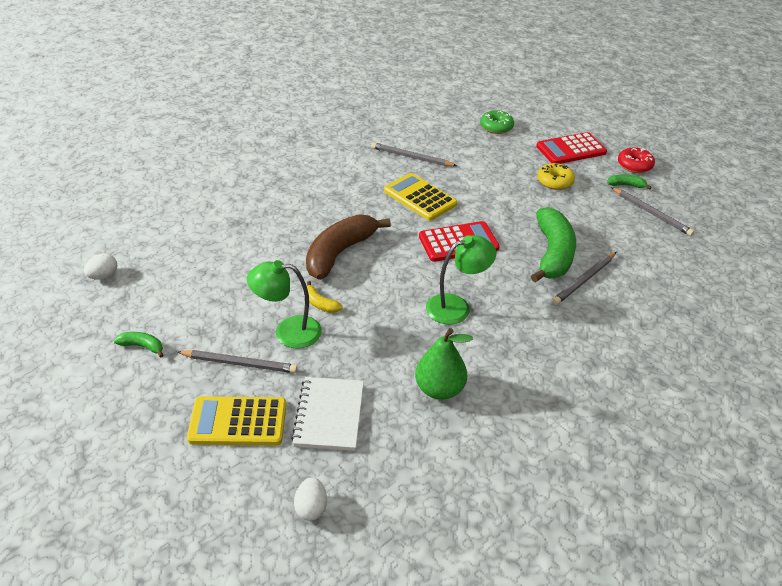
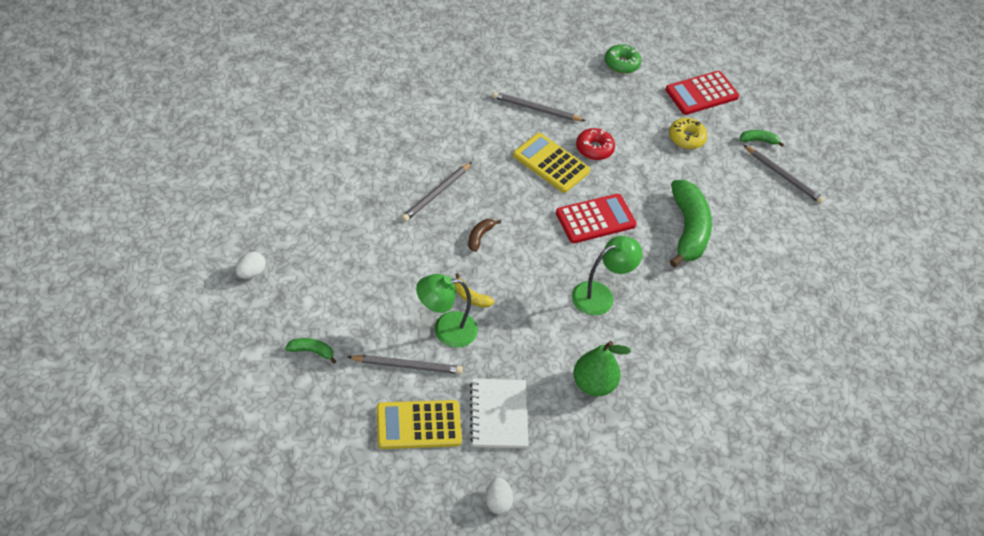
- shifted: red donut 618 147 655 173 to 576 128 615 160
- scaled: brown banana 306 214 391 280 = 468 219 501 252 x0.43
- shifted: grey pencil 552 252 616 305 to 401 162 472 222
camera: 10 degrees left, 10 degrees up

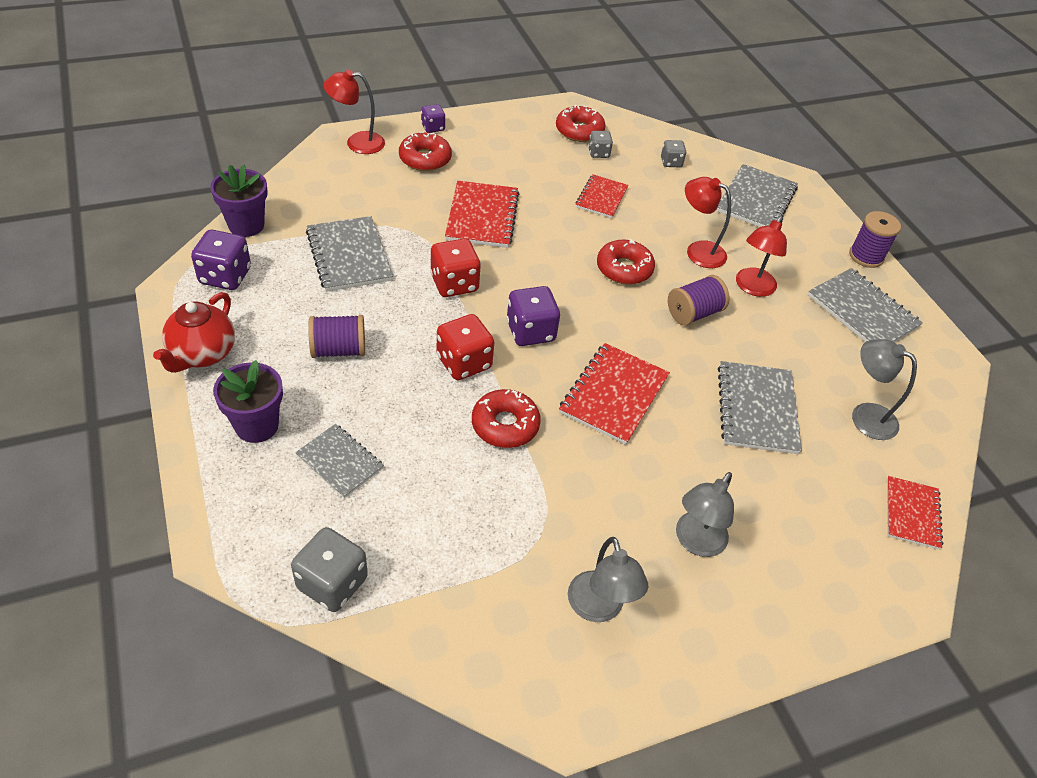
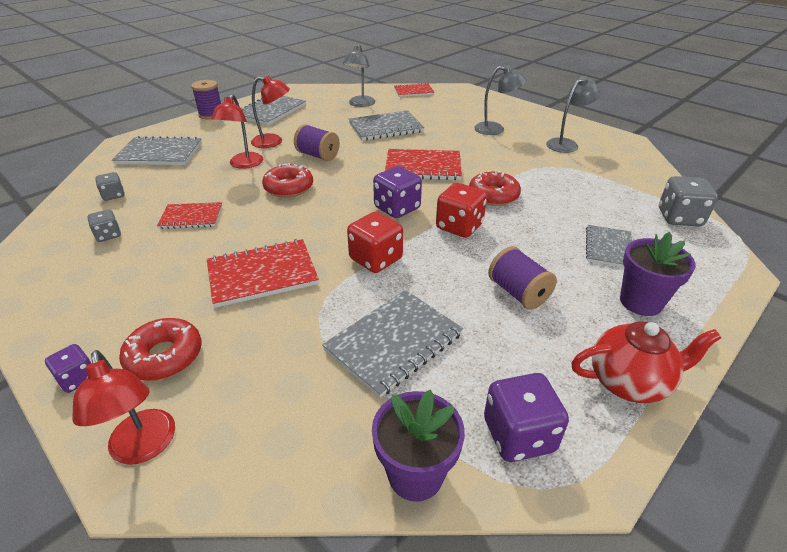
- gone: red donut 556 105 606 142
camera: 110 degrees left, 10 degrees down

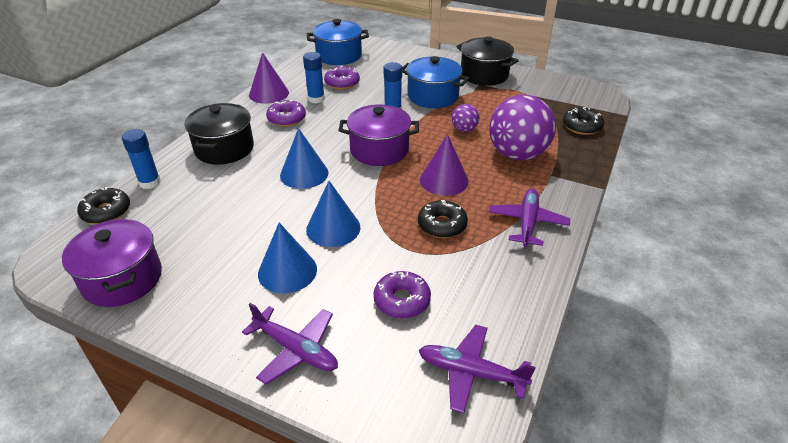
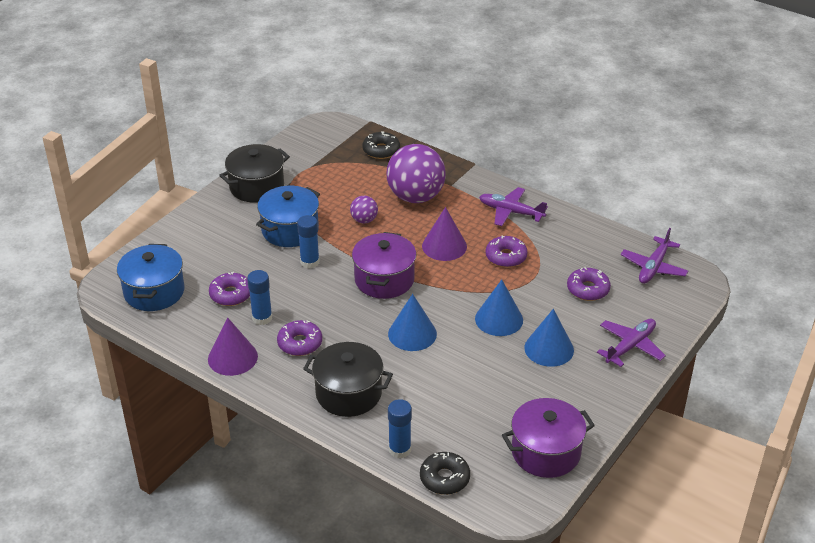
- repainted: black donut 418 200 468 238 to purple donut 485 235 528 267
camera: 80 degrees left, 0 degrees up

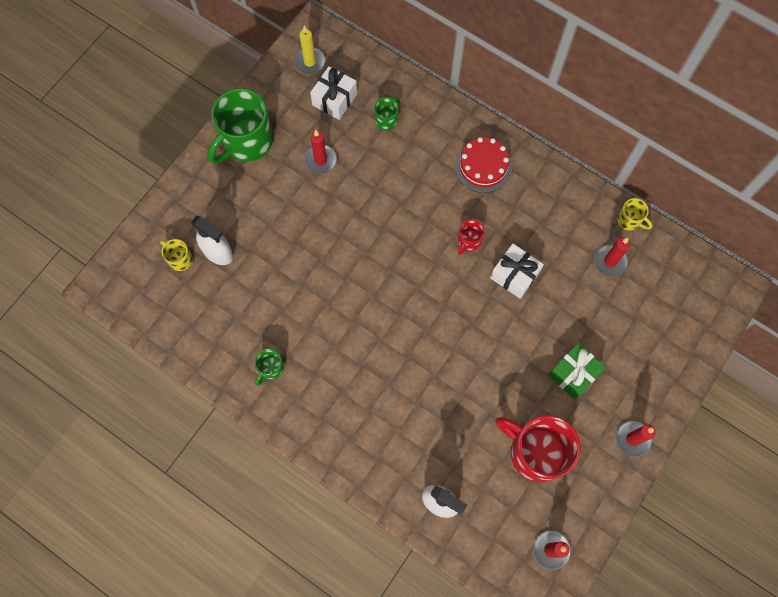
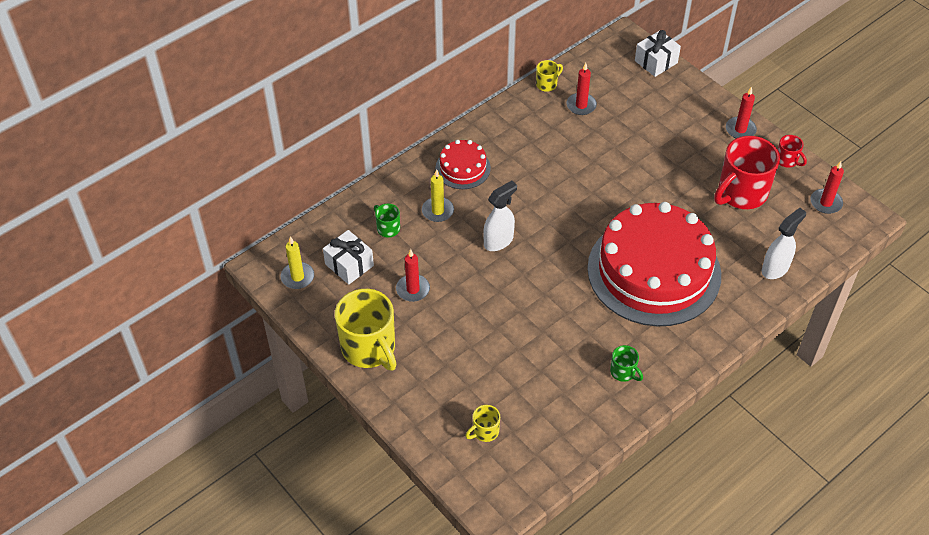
- repainted: green mug 207 88 273 164 to yellow mug 335 289 396 371
- shifted: white spray bottle 191 215 233 265 to 483 181 517 251
- shifted: red mug 458 219 485 255 to 778 135 807 168
- shifted: white gift 490 244 544 299 to 635 30 681 77
- gone: green gift 548 343 606 400
- new: yellow candle 422 169 454 222
- new: red cake 587 202 721 327
camera: 75 degrees left, 20 degrees down

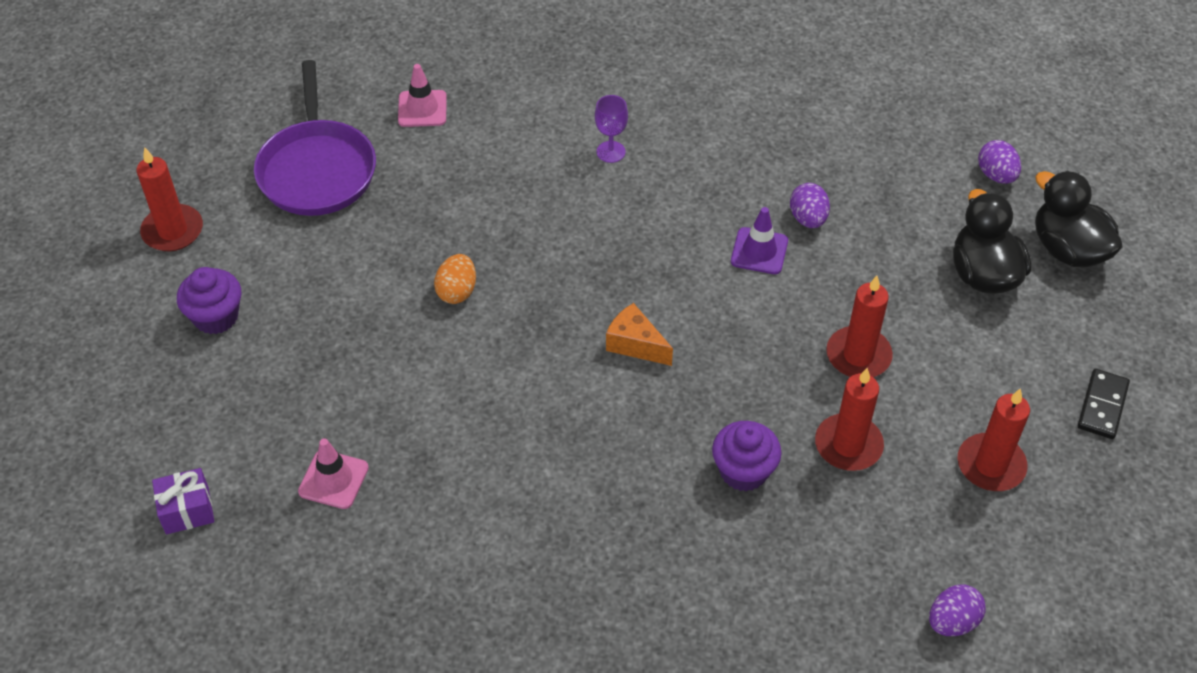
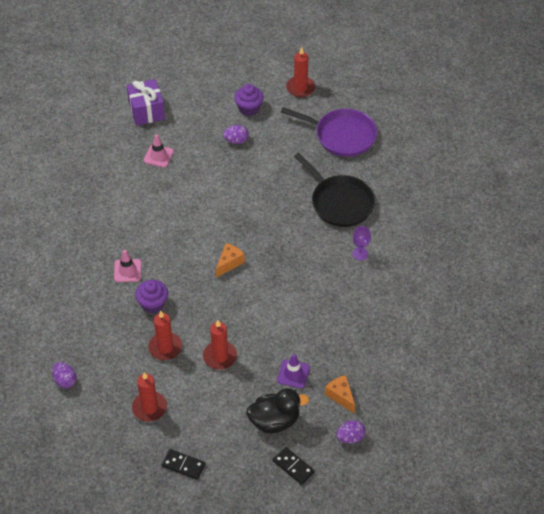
- rotated: purple pan 254 60 376 216 = 281 107 377 157 150 degrees counterclockwise
- shifted: pink traffic cone 398 64 447 127 to 114 250 141 282
- swapped: black duck 1035 171 1123 268 to black domino 273 447 315 485
- shifted: purple egg 790 183 830 228 to 223 125 249 144
- shifted: purple traffic cone 731 207 788 274 to 277 354 310 388
- gone: orange egg 434 254 476 304
- scaled: purple gift 152 468 214 534 = 127 79 165 126 x1.63
- new: black pan 294 153 375 227
- new: orange cheese 325 375 355 414
camera: 90 degrees right, 0 degrees up

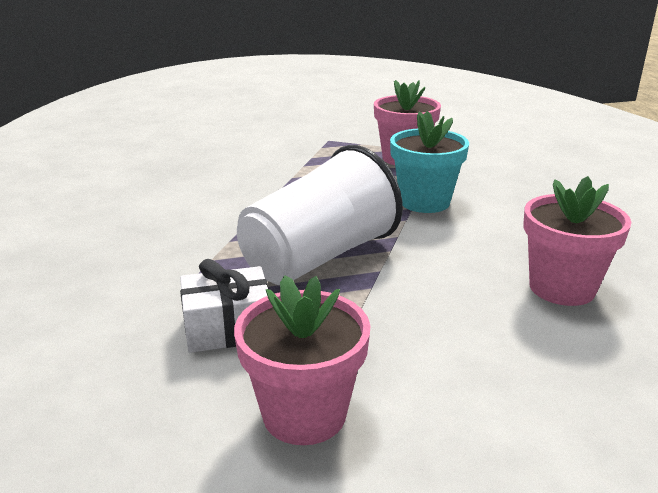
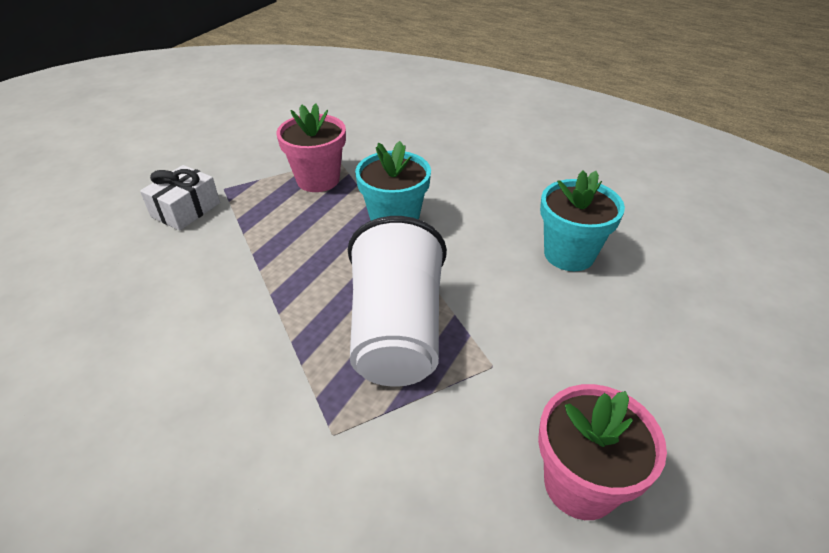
- repainted: pink flower pot 523 176 631 306 to turquoise flower pot 540 170 625 271
- shifted: white gift 180 259 268 353 to 140 165 220 231
camera: 45 degrees left, 15 degrees up

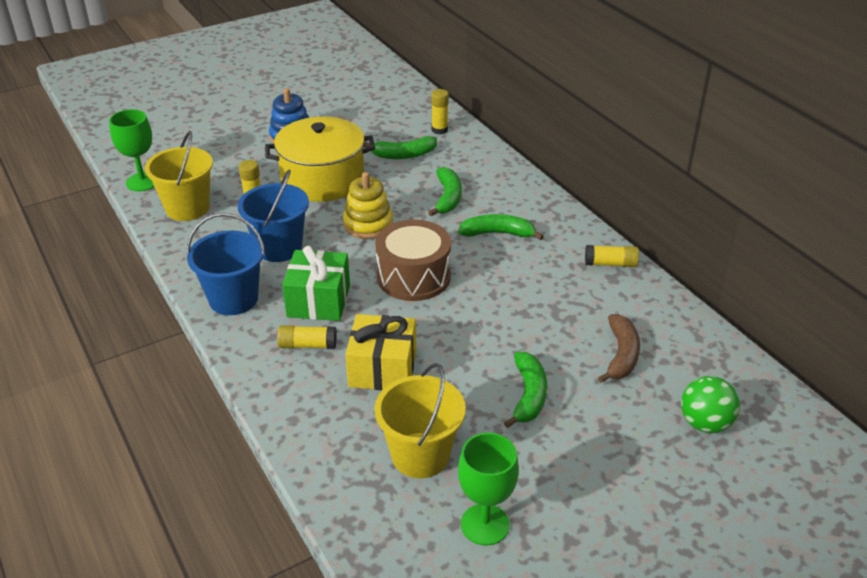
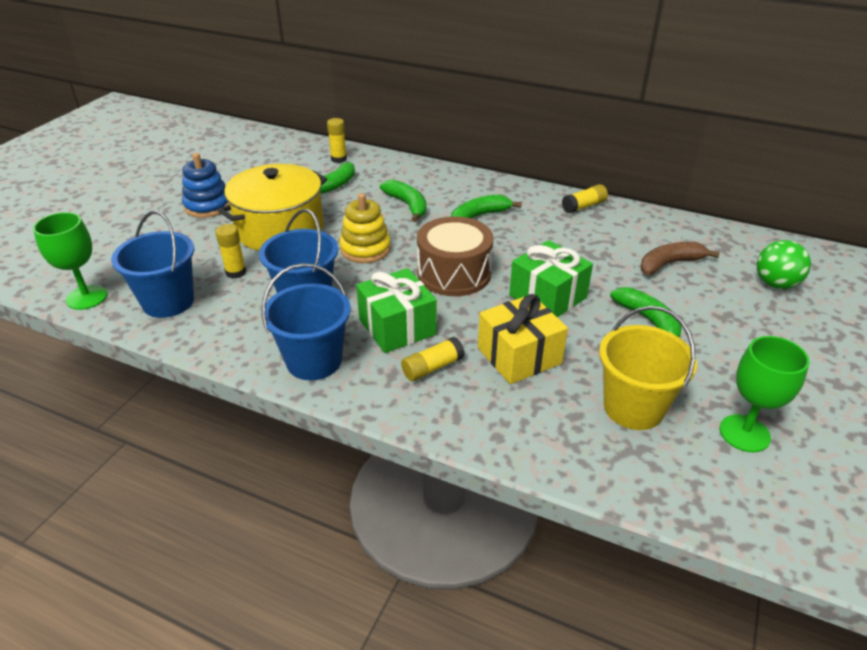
- repainted: yellow bucket 145 131 213 221 to blue bucket 111 211 194 318
- rotated: brown banana 598 314 640 383 = 641 241 720 275 90 degrees counterclockwise
- new: green gift 509 240 593 318
camera: 35 degrees left, 0 degrees up

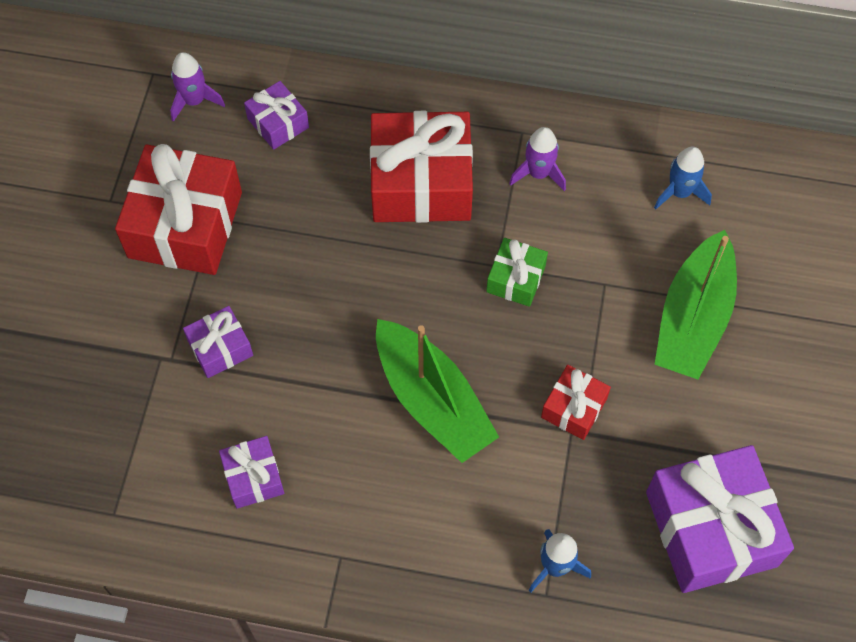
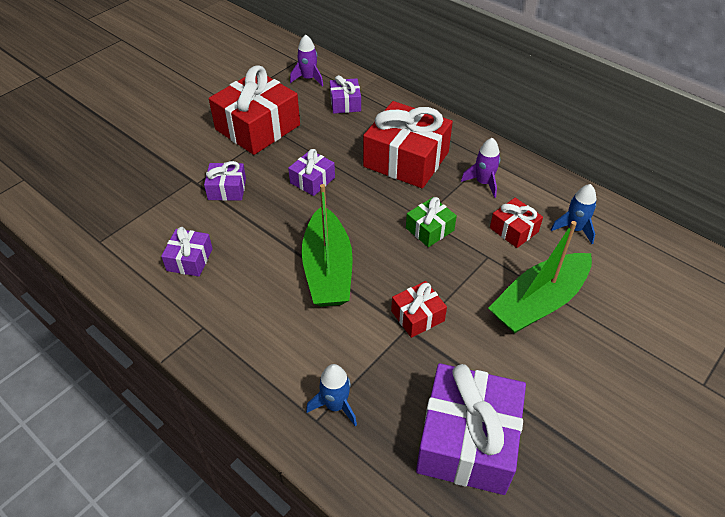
- new: purple gift 288 149 335 196
- new: red gift 490 198 543 248
camera: 30 degrees right, 15 degrees down

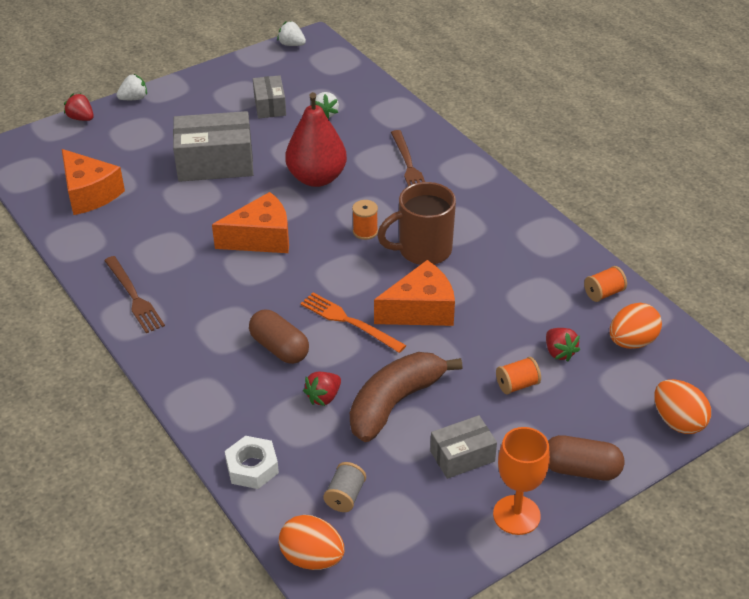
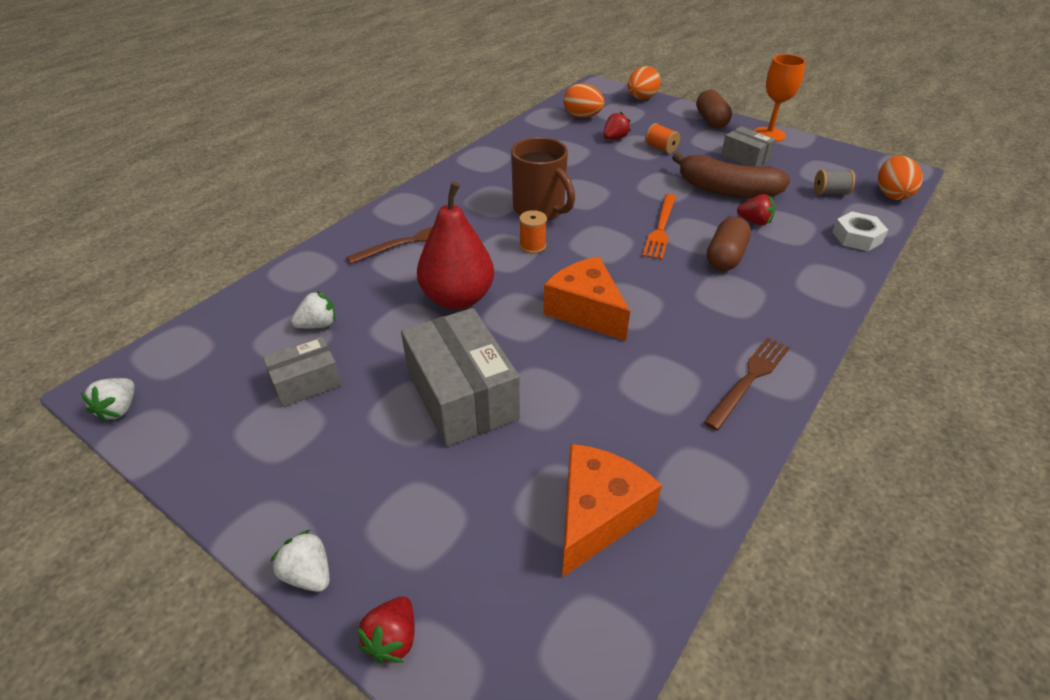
- gone: orange cheese 374 260 455 326
- gone: orange spool 584 266 627 302
camera: 110 degrees left, 0 degrees up

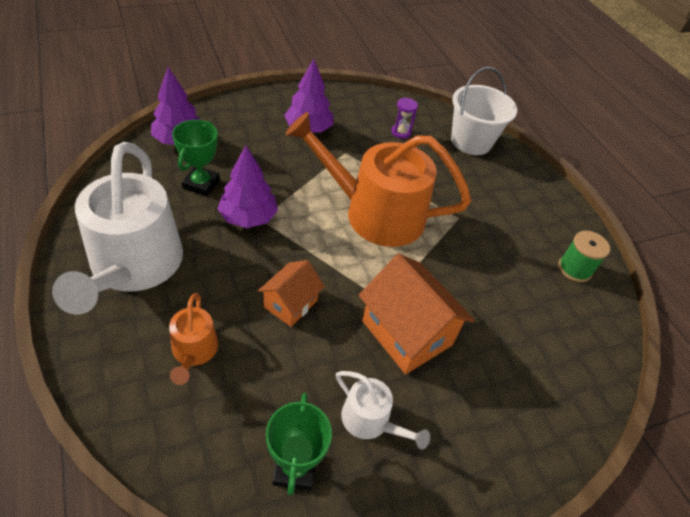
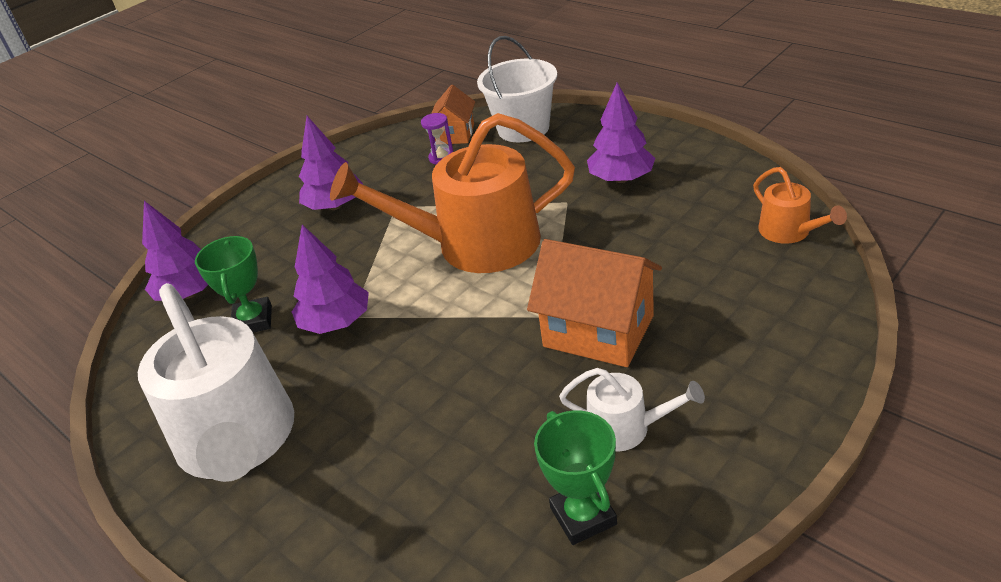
- gone: green spool 558 231 610 282
- shifted: orange house 258 260 325 327 to 431 85 475 144
- shifted: orange watering can 169 293 218 385 to 753 167 847 244
- new: purple tree 587 82 655 183
camera: 15 degrees left, 10 degrees down

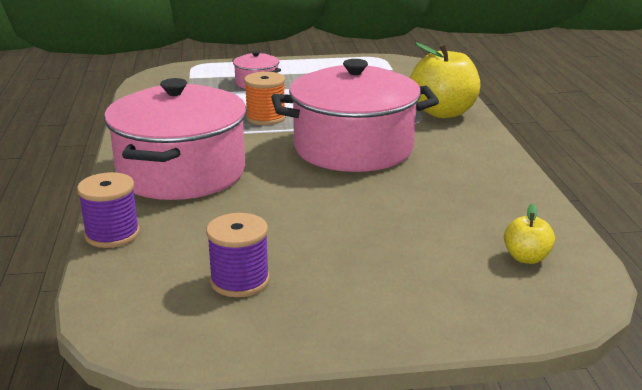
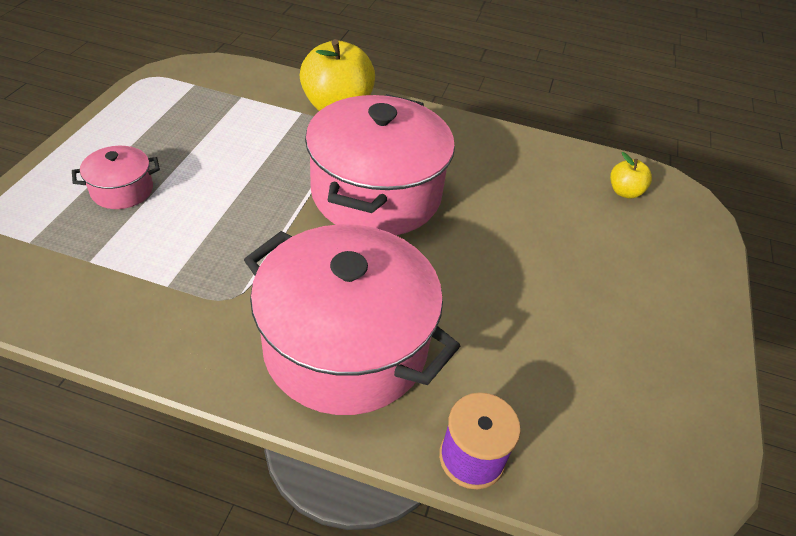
- gone: orange spool 244 72 286 125
- gone: purple spool 206 213 270 297
camera: 70 degrees left, 20 degrees up

